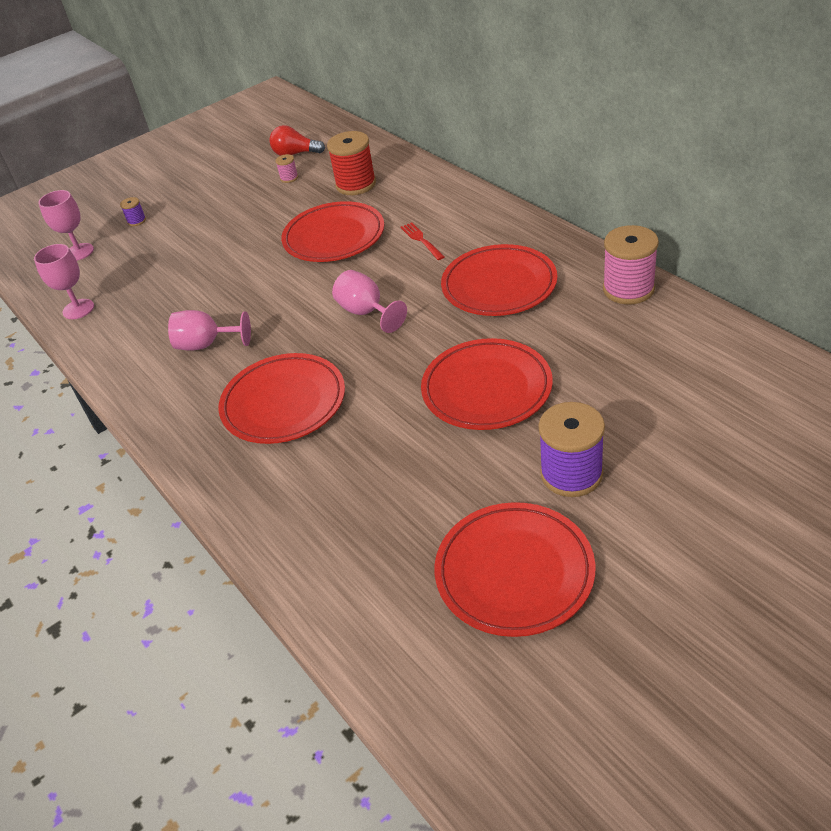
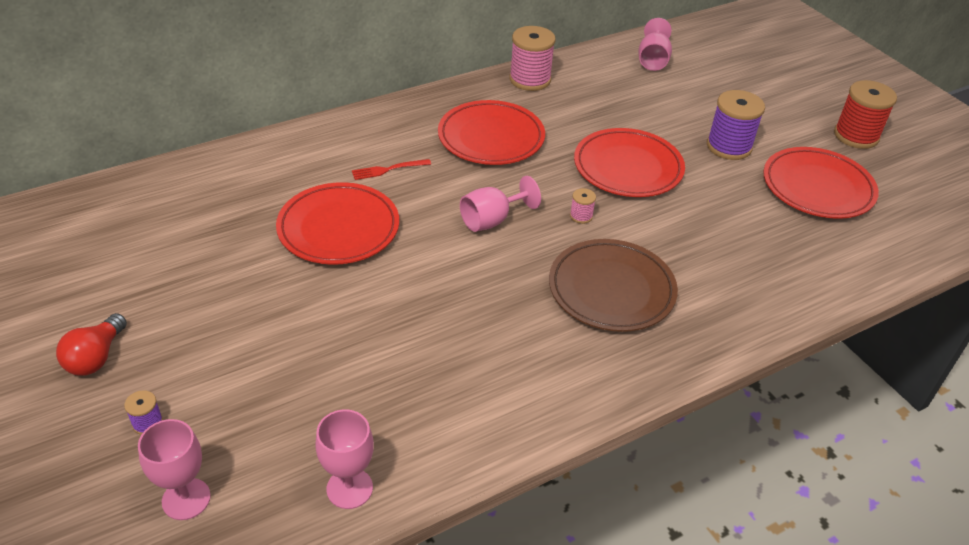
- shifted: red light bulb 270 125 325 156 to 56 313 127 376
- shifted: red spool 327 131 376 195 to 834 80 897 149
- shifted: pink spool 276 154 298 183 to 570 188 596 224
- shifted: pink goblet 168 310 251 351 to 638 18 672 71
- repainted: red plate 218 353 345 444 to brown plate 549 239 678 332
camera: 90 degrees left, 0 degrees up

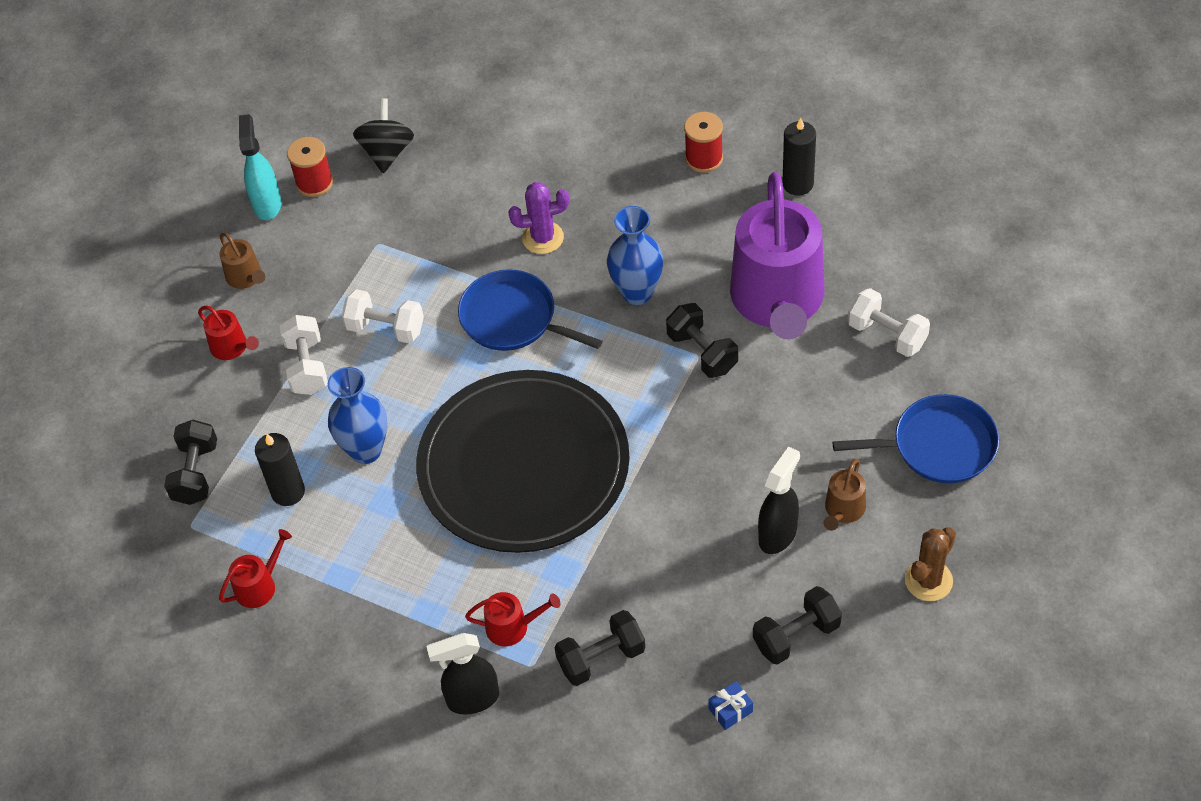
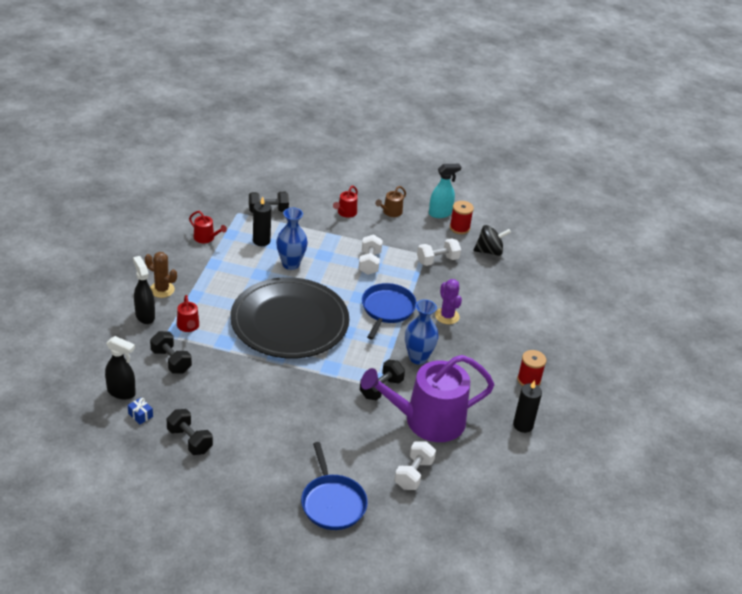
- shifted: white dumbbell 280 315 328 395 to 417 238 461 266
- shifted: black spray bottle 758 446 800 554 to 105 336 136 400
- gone: brown watering can 823 459 866 531
- shifted: brown cactus 905 527 956 601 to 145 252 177 298
camera: 70 degrees right, 15 degrees down

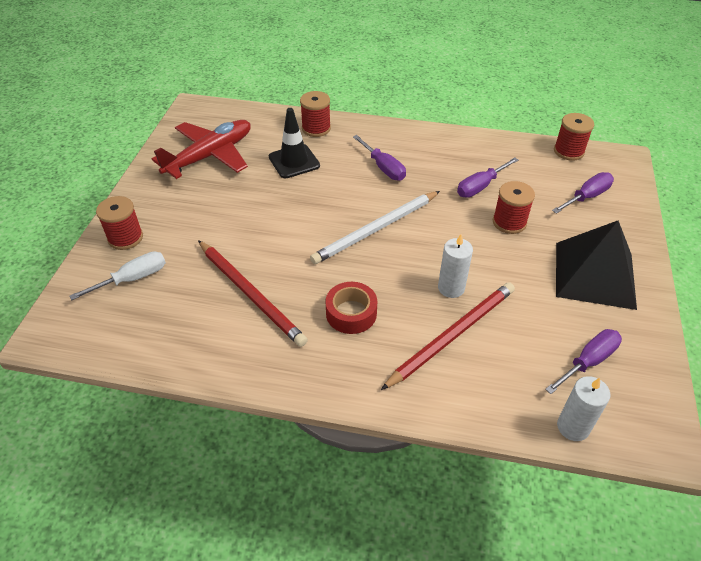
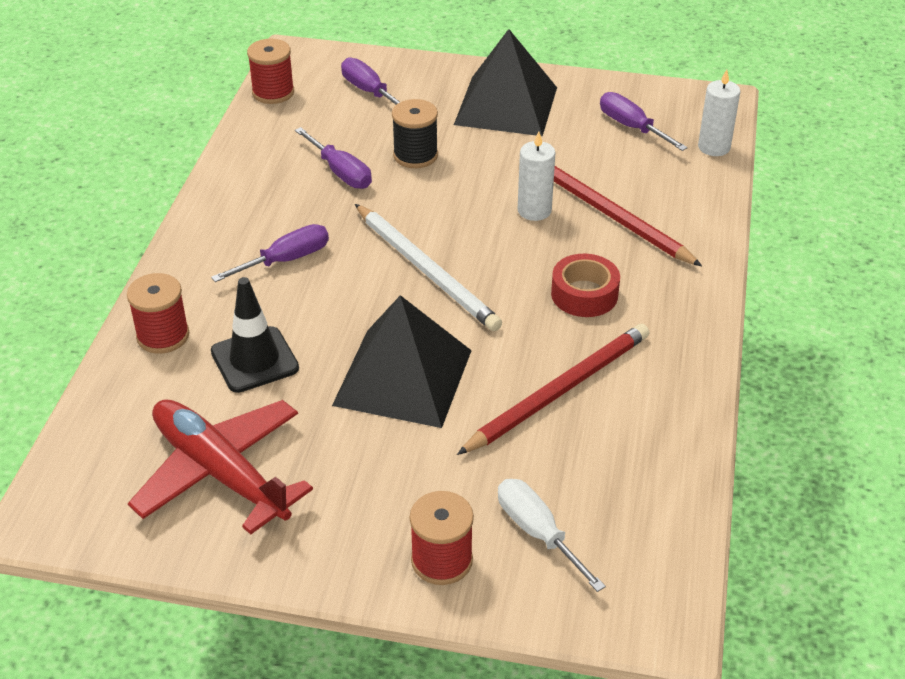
- repainted: red spool 493 181 535 234 to black spool 392 99 438 168
- new: black pyramid 332 295 472 428
camera: 90 degrees left, 5 degrees down

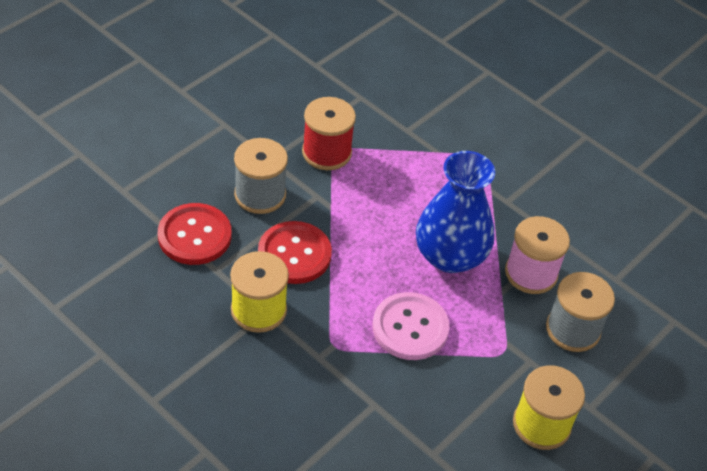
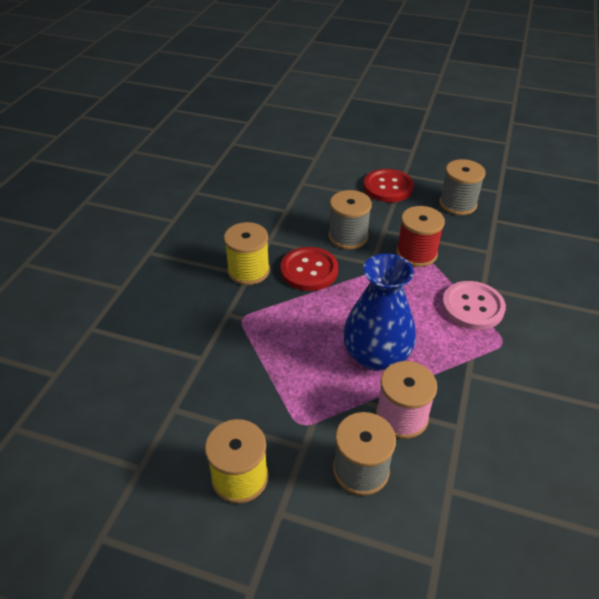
- shifted: red button 158 203 231 265 to 364 169 414 202
- shifted: pink button 372 292 450 360 to 442 281 506 330
- new: grey spool 439 159 486 215
camera: 70 degrees right, 5 degrees down

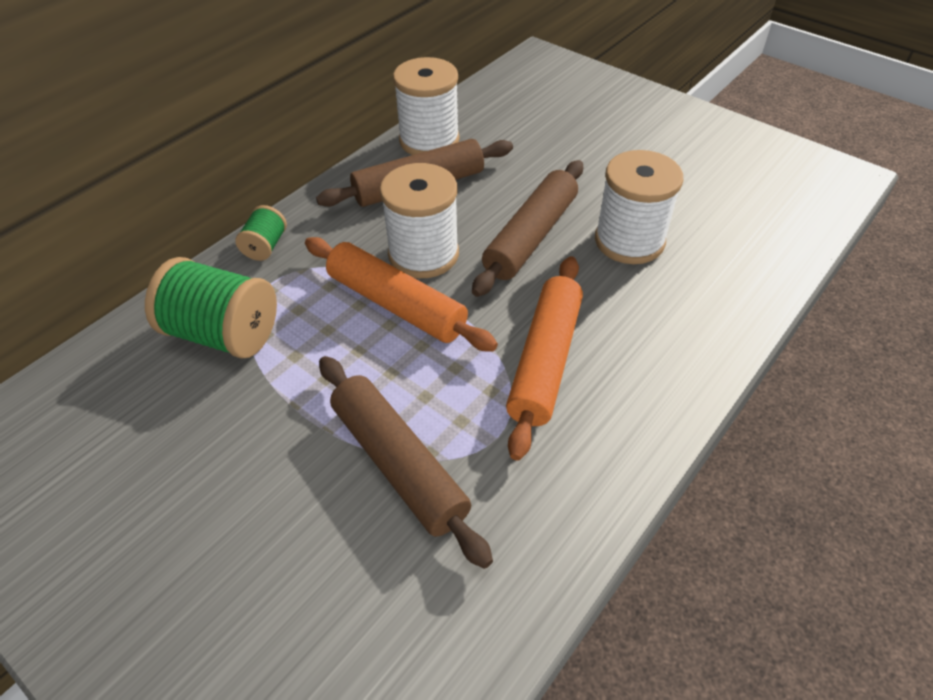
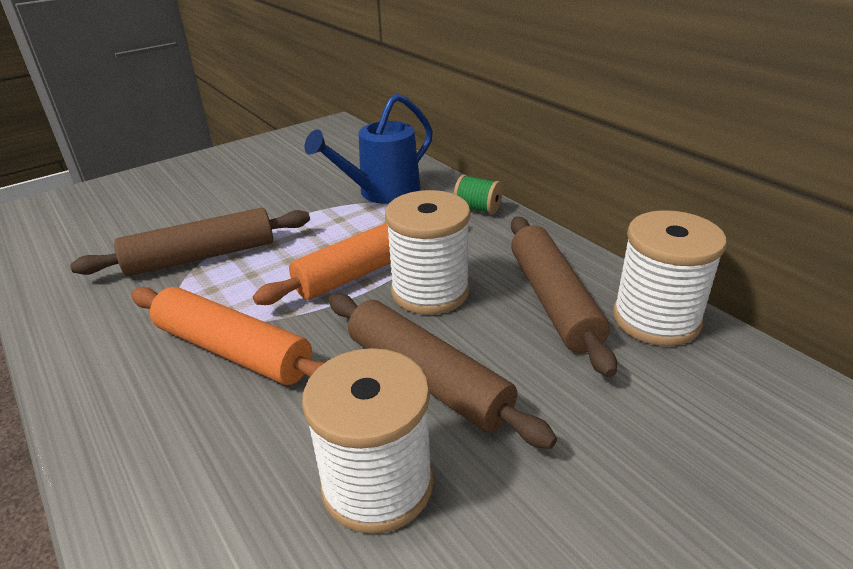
- swapped: green spool 145 257 277 359 to blue watering can 304 93 433 204
camera: 105 degrees right, 15 degrees down

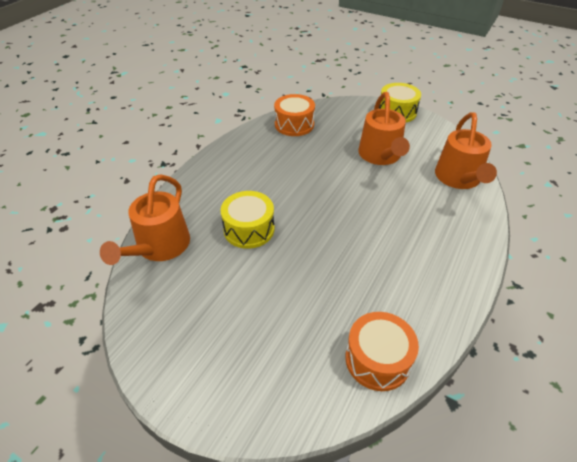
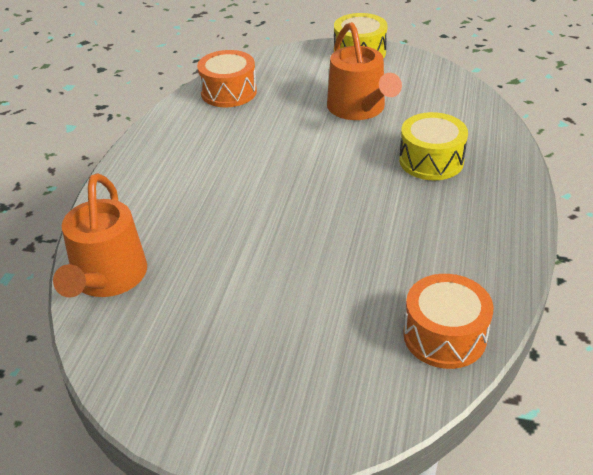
- gone: orange watering can 435 112 497 189
- shifted: yellow drum 221 191 274 249 to 399 112 468 180
camera: 15 degrees left, 5 degrees down

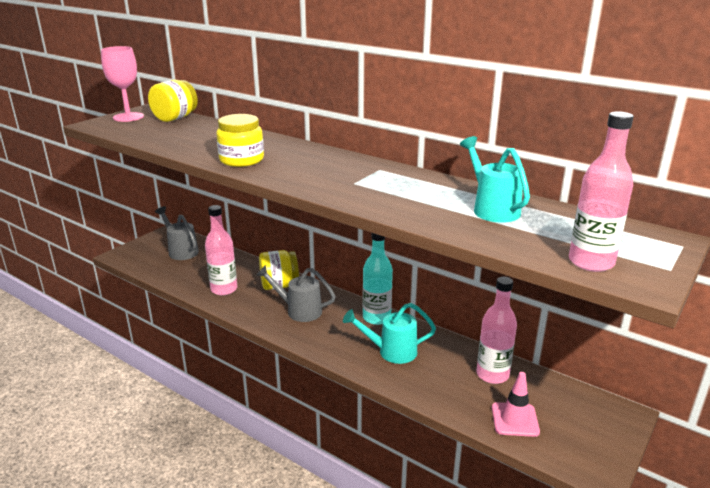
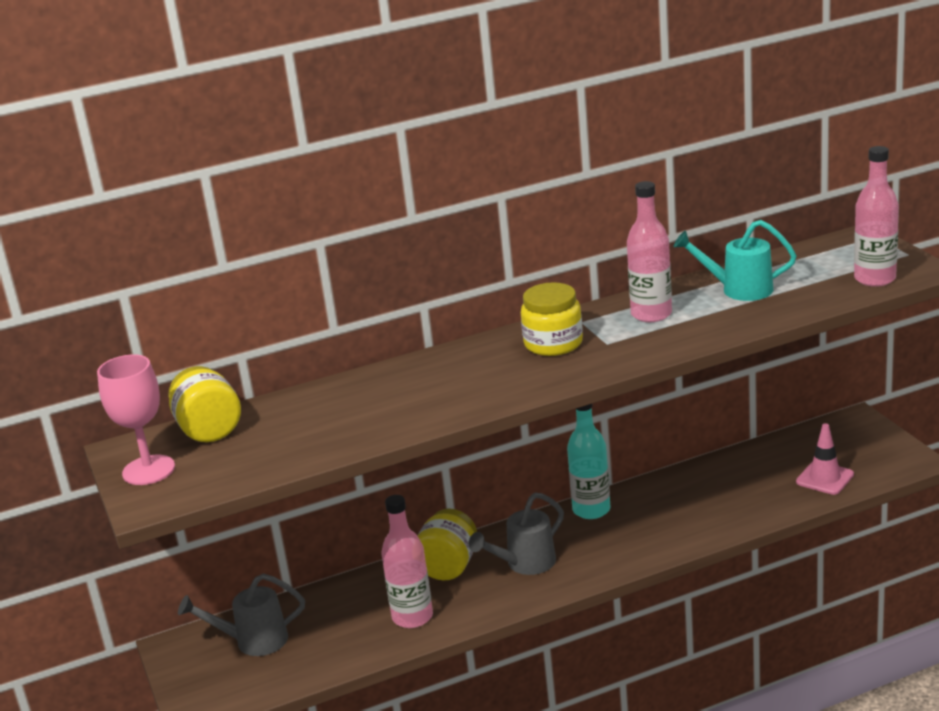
- shifted: yellow jar 216 114 264 167 to 521 282 583 356
- shifted: pink bottle 476 277 517 384 to 627 181 672 322
- gone: turquoise watering can 343 303 436 364
camera: 55 degrees left, 0 degrees up

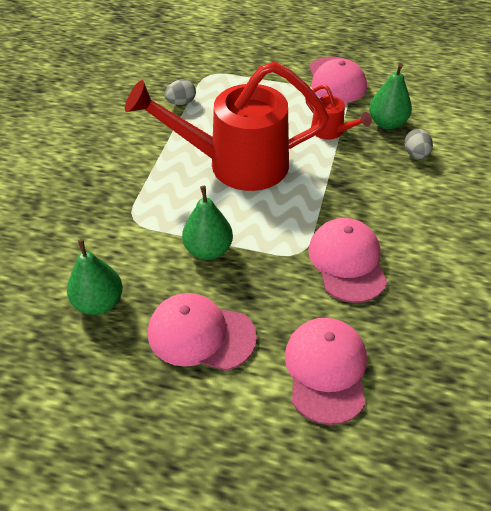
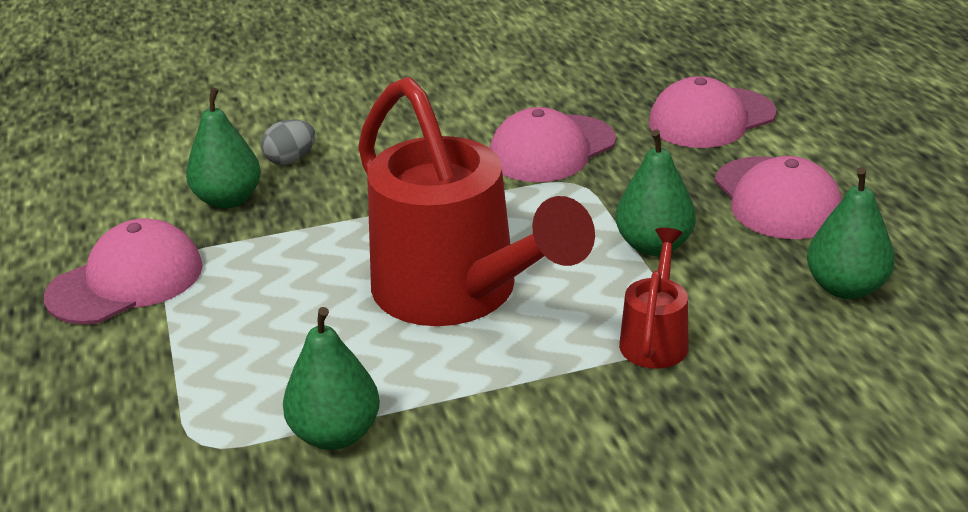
- swapped: grey egg 164 79 196 105 to green pear 283 307 380 450
- shifted: red watering can 305 85 372 139 to 619 228 689 369
camera: 120 degrees left, 15 degrees down

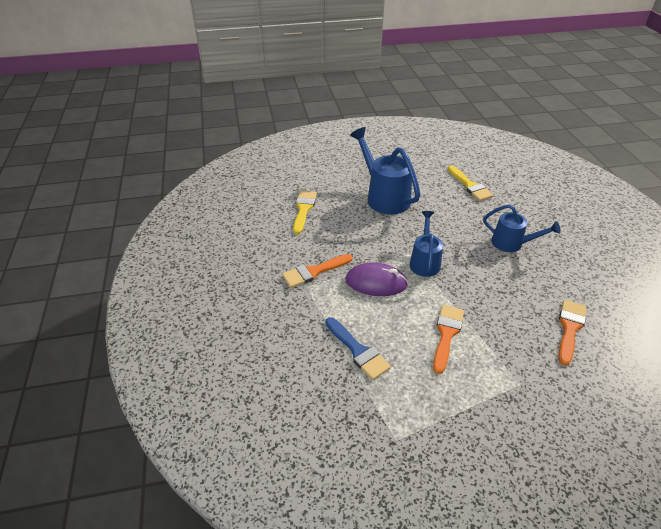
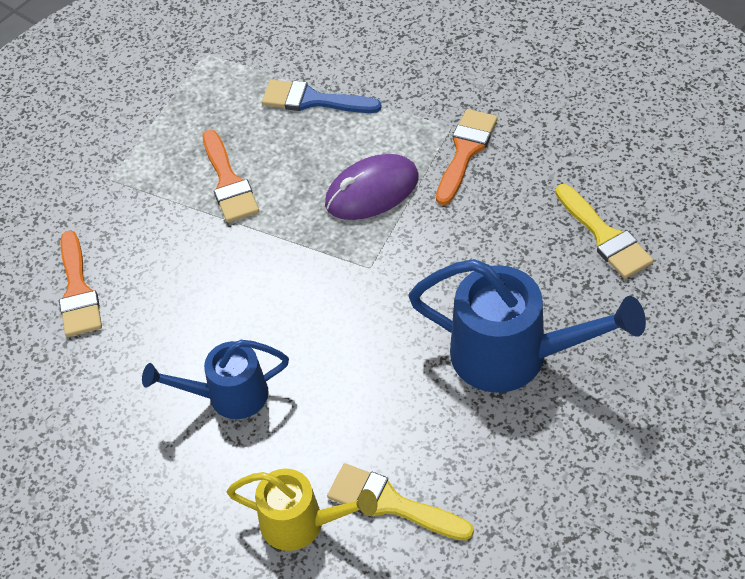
- gone: blue watering can 410 211 443 277
- new: yellow watering can 227 469 378 551
camera: 145 degrees right, 10 degrees up

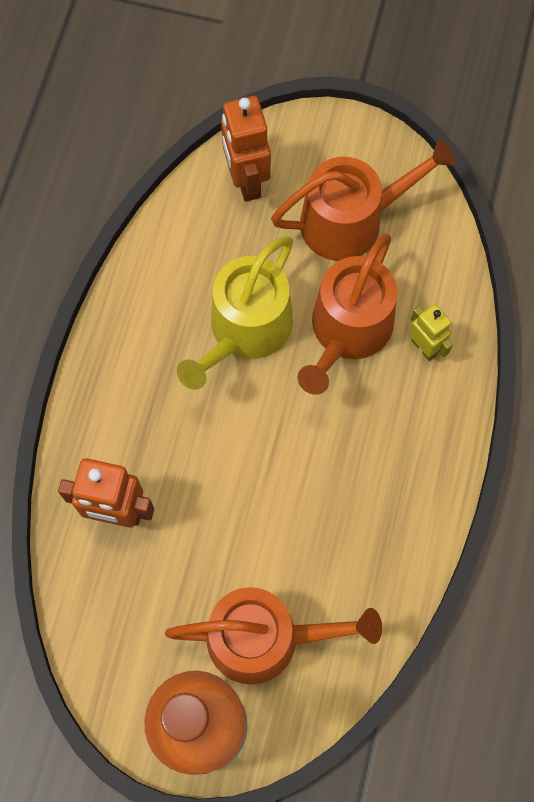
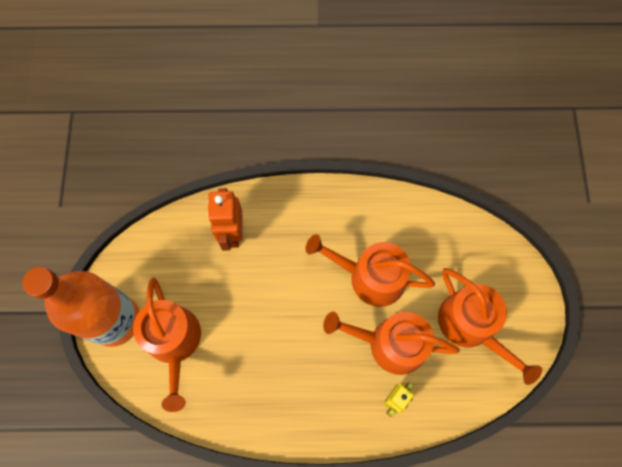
- gone: orange robot 221 96 271 202
- repainted: yellow watering can 177 236 293 390 to orange watering can 306 234 435 307
camera: 75 degrees right, 0 degrees up

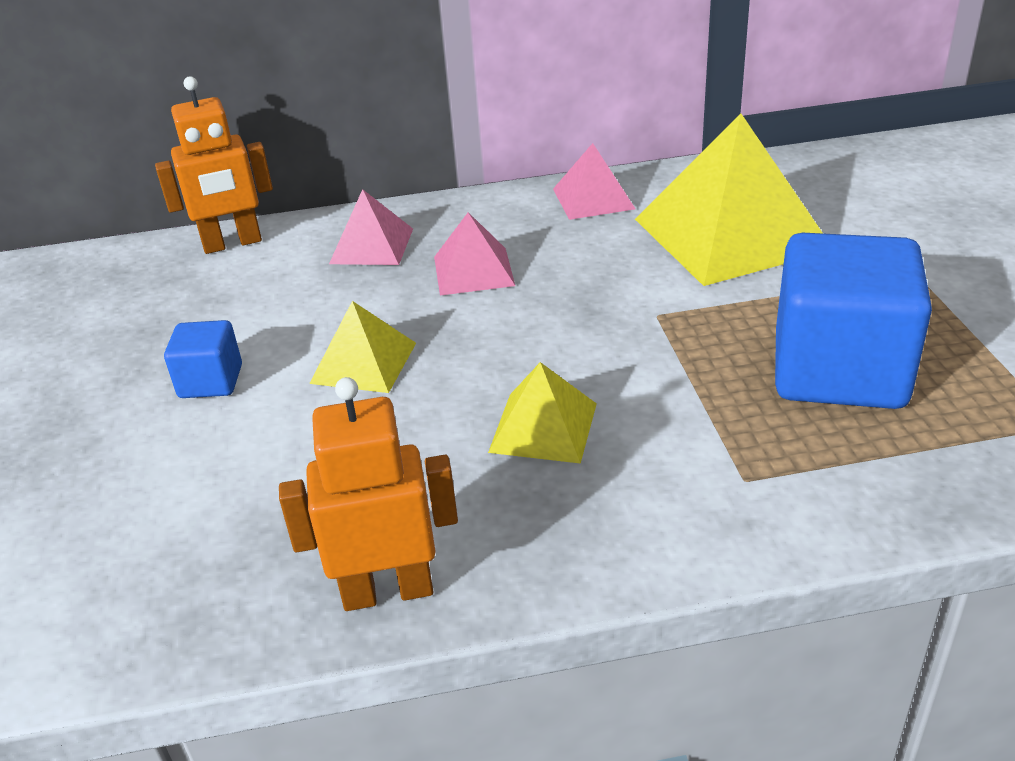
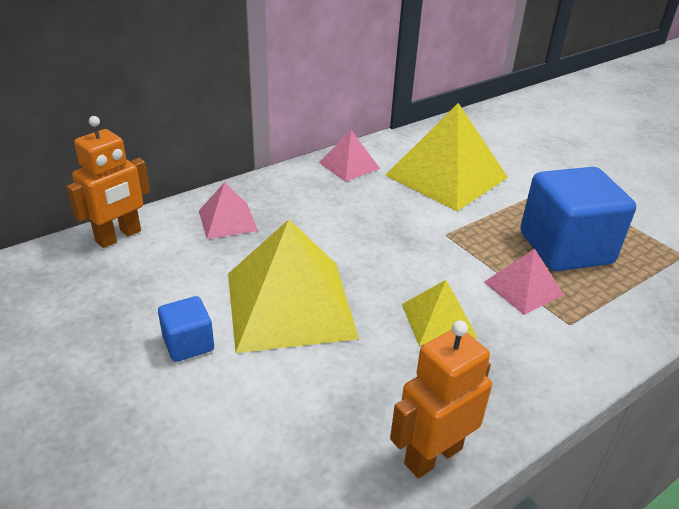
- shifted: pink pyramid 434 213 515 296 to 484 249 564 315
- scaled: yellow pyramid 309 301 416 393 = 228 219 359 353 x1.97
camera: 30 degrees left, 0 degrees up

